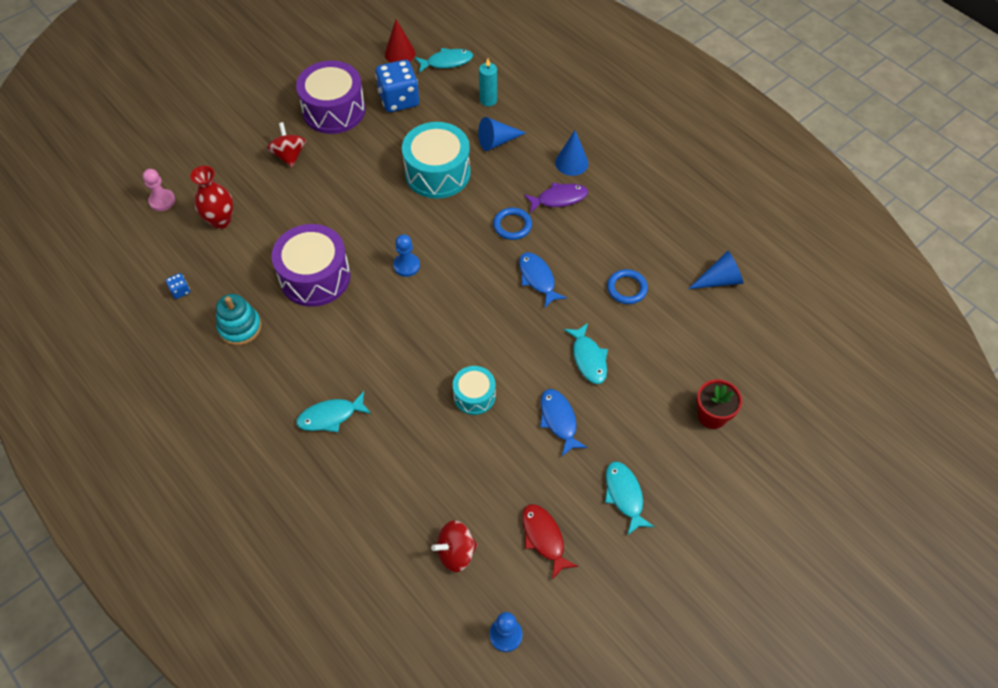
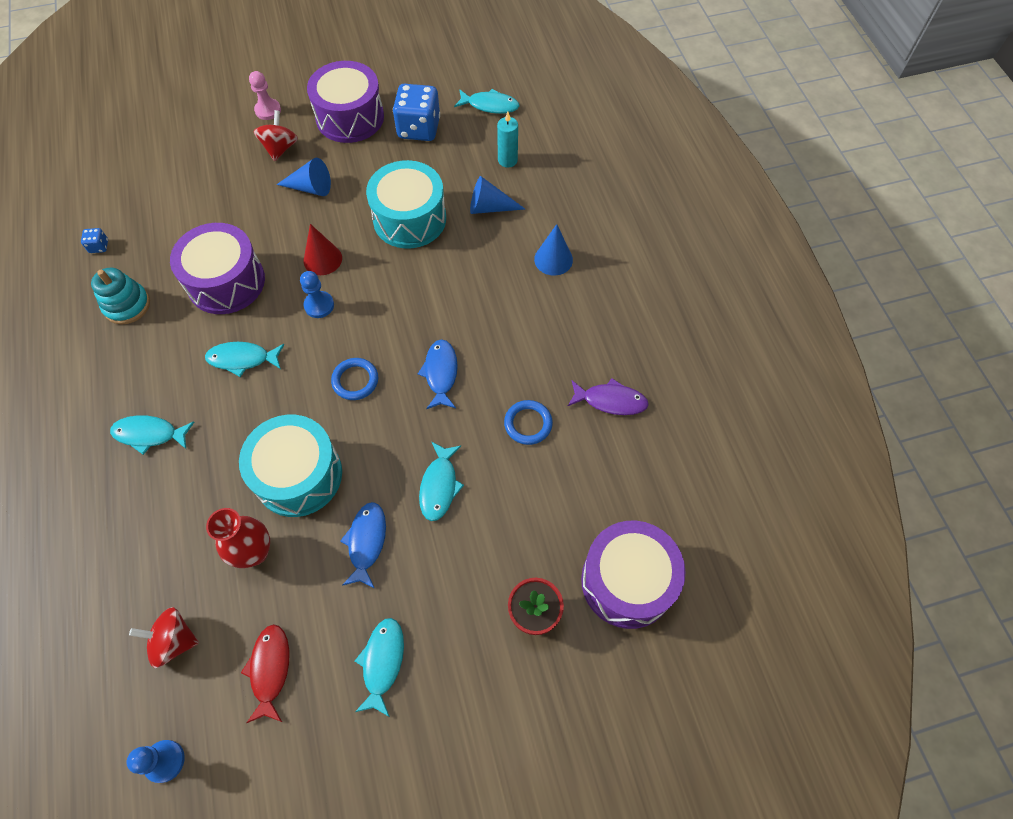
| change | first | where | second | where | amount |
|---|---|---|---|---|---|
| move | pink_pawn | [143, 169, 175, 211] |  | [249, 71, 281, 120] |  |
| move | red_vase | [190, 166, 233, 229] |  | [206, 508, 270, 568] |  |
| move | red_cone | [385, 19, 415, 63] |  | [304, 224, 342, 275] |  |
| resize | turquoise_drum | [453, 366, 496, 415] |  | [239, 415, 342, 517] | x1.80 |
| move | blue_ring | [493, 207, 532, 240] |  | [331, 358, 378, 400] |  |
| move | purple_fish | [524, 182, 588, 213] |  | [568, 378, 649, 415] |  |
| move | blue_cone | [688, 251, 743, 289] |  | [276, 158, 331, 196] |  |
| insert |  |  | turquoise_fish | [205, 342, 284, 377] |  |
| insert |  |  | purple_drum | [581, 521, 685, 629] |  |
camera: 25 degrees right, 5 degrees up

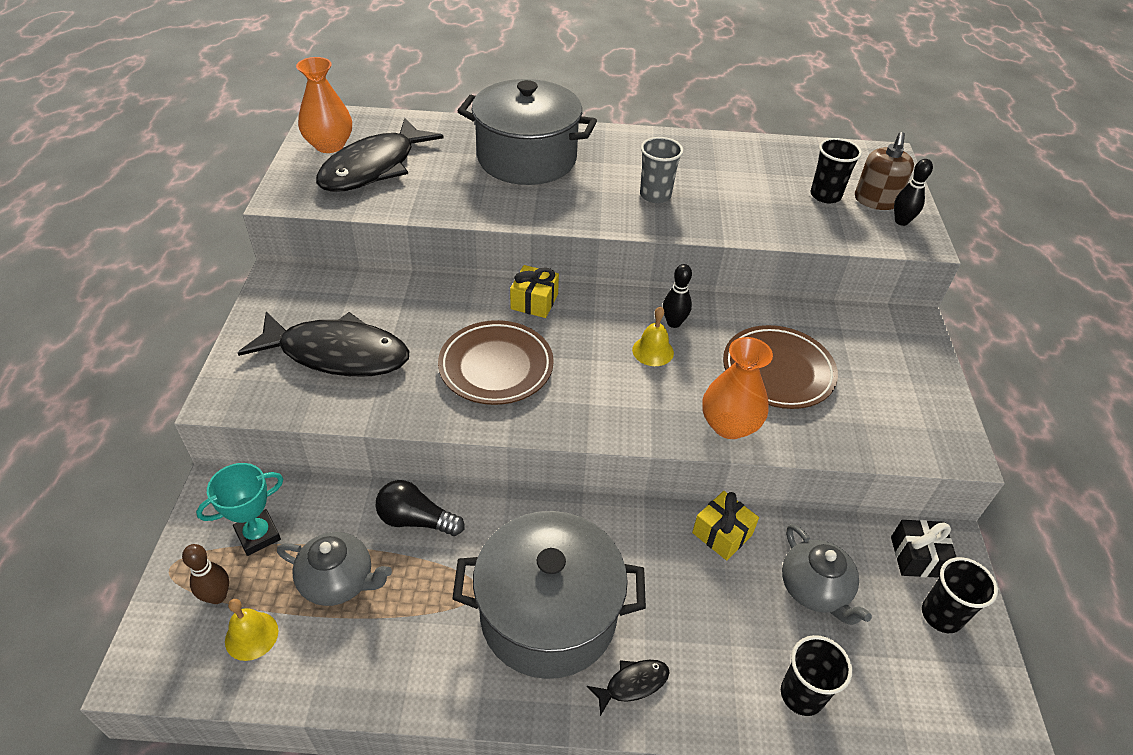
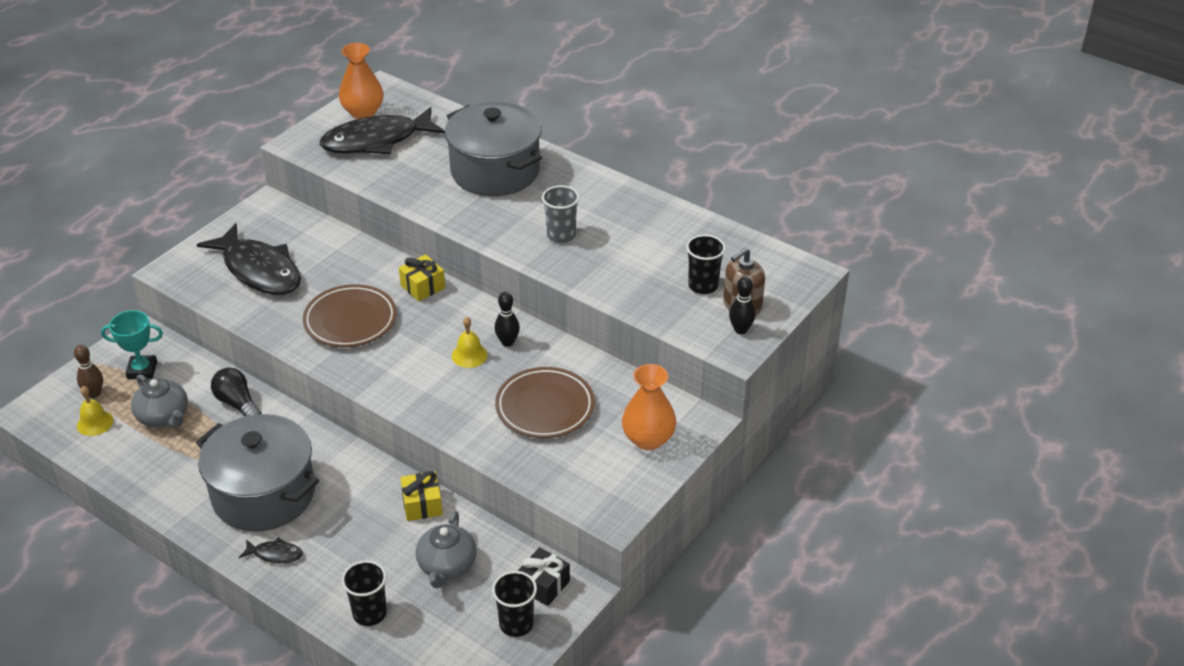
| change | first | where | second | where | amount |
|---|---|---|---|---|---|
| move | orange_vase | [702, 337, 773, 439] |  | [622, 364, 676, 450] |  |
camera: 35 degrees right, 5 degrees down

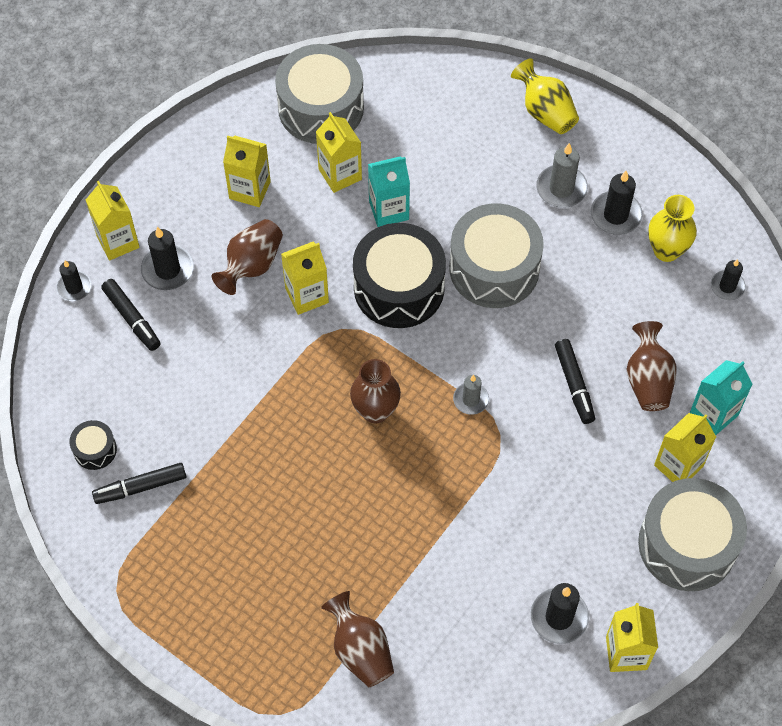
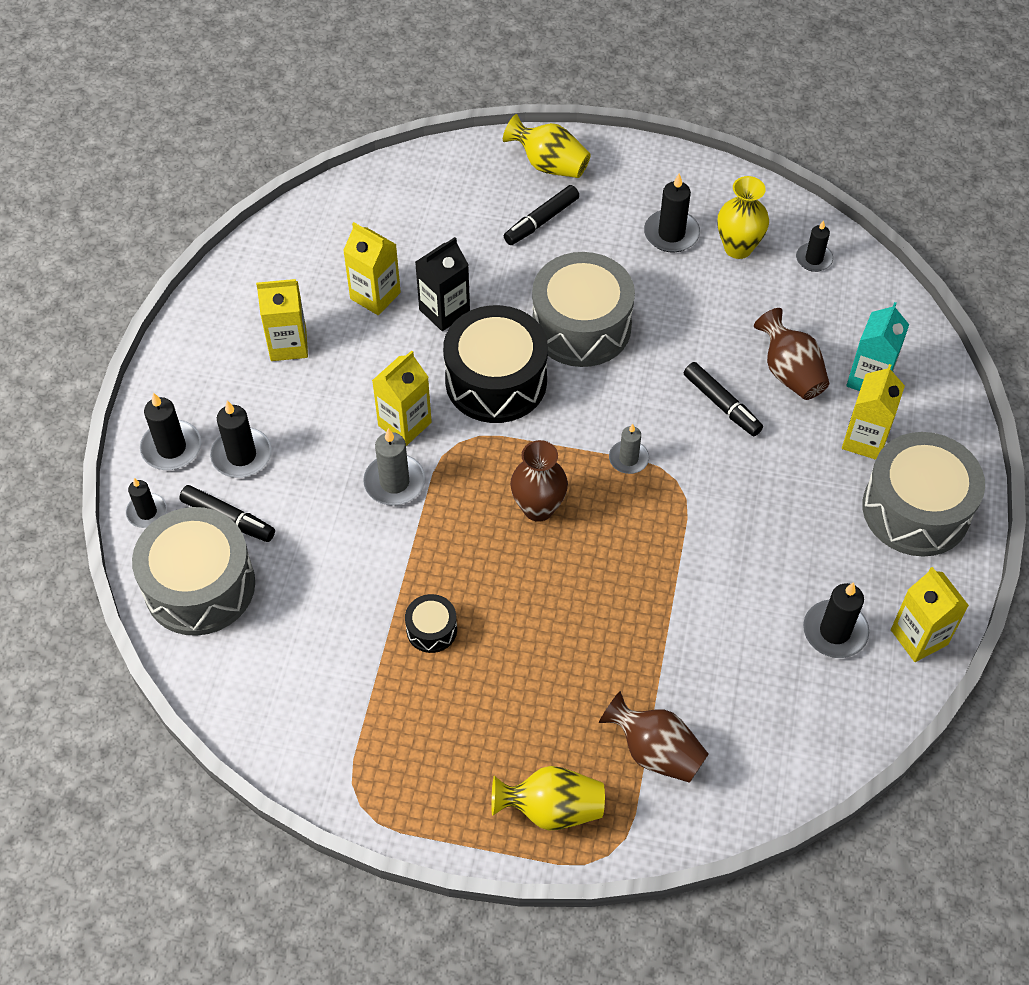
| change | first | where | second | where | amount |
|---|---|---|---|---|---|
| move | black_drum | [69, 420, 117, 470] |  | [405, 594, 457, 653] |  |
| replace | yellow_carton | [86, 181, 140, 261] | black_candle | [140, 393, 201, 470] |  |
| move | black_marker | [92, 463, 186, 504] |  | [504, 185, 579, 245] |  |
| delete | brown_vase | [212, 219, 283, 295] |  |  |  |
| move | grey_drum | [275, 44, 364, 144] |  | [132, 507, 255, 636] |  |
| recolor | turquoise_carton | [368, 156, 410, 227] | black_carton | [415, 237, 470, 331] |  |
| move | grey_candle | [536, 143, 588, 208] |  | [363, 428, 425, 506] |  |
| insert |  |  | yellow_vase | [491, 766, 605, 831] |  |
camera: 25 degrees left, 5 degrees down

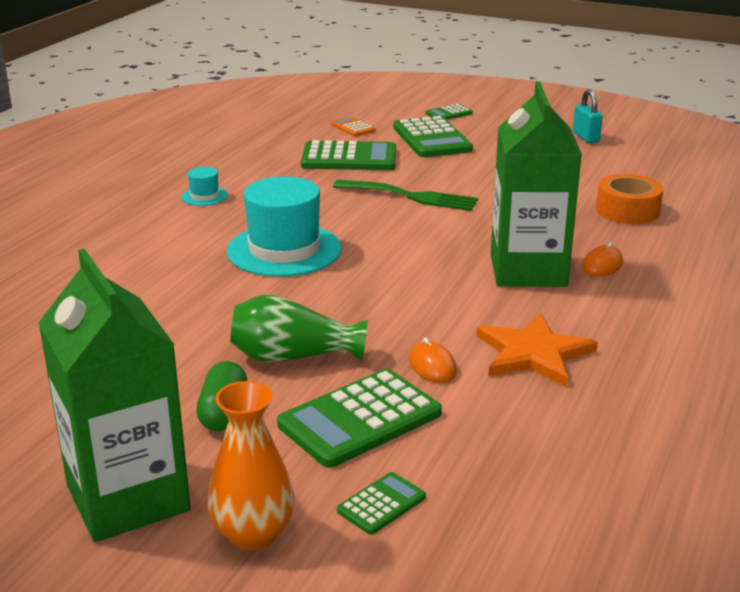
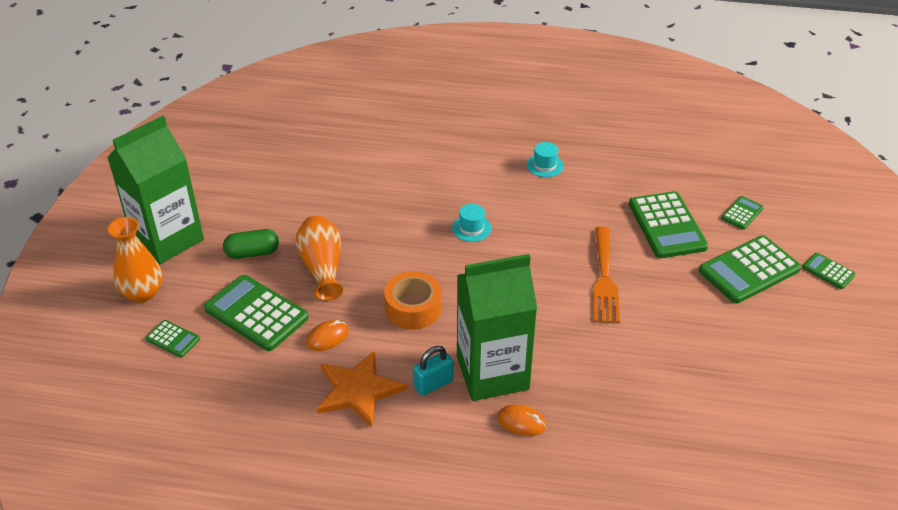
| change | first | where | second | where | amount |
|---|---|---|---|---|---|
| resize | turquoise_hat | [227, 176, 342, 277] |  | [452, 204, 491, 242] | x0.45 |
| recolor | green_vase | [230, 295, 367, 362] | orange_vase | [296, 215, 343, 301] |  |
| recolor | orange_calculator | [331, 117, 376, 137] | green_calculator | [721, 196, 764, 230] |  |
| recolor | green_fork | [333, 180, 478, 211] | orange_fork | [593, 226, 620, 323] |  |
| move | turquoise_padlock | [573, 89, 603, 143] |  | [413, 346, 453, 396] |  |
| move | orange_tape | [596, 174, 663, 224] |  | [384, 271, 442, 329] |  |
camera: 75 degrees right, 15 degrees up

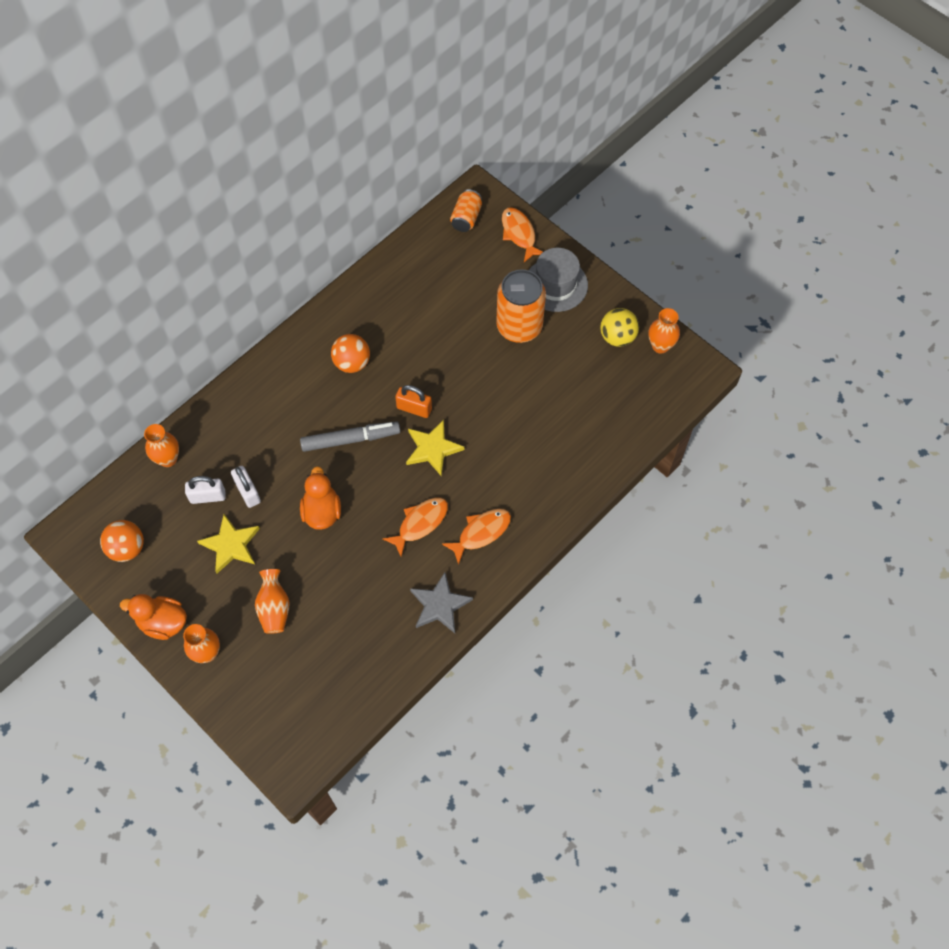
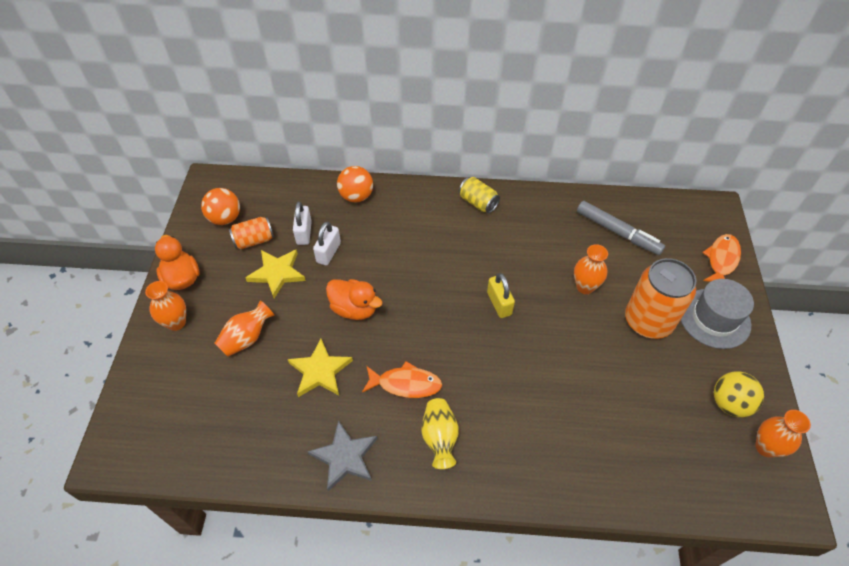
| change | first | where | second | where | amount |
|---|---|---|---|---|---|
| move | orange_vase | [144, 424, 179, 467] |  | [574, 244, 608, 294] |  |
| rotate | white_padlock | [185, 476, 226, 504] |  | [293, 201, 312, 245] | 45 degrees clockwise |
| move | grey_marker | [300, 421, 400, 452] |  | [577, 201, 665, 255] |  |
| rotate | orange_duck | [300, 466, 341, 530] |  | [326, 279, 383, 320] | 75 degrees clockwise |
| move | orange_ball | [331, 334, 370, 373] |  | [337, 166, 373, 203] |  |
| recolor | orange_padlock | [395, 385, 432, 418] | yellow_padlock | [487, 273, 515, 318] |  |
| move | yellow_star | [406, 420, 464, 476] |  | [288, 339, 353, 397] |  |
| replace | orange_fish | [442, 509, 511, 565] | yellow_vase | [421, 398, 459, 469] |  |
| move | orange_can | [450, 189, 482, 232] |  | [229, 217, 274, 249] |  |
| insert |  |  | yellow_can | [459, 177, 500, 213] |  |
camera: 50 degrees right, 10 degrees down

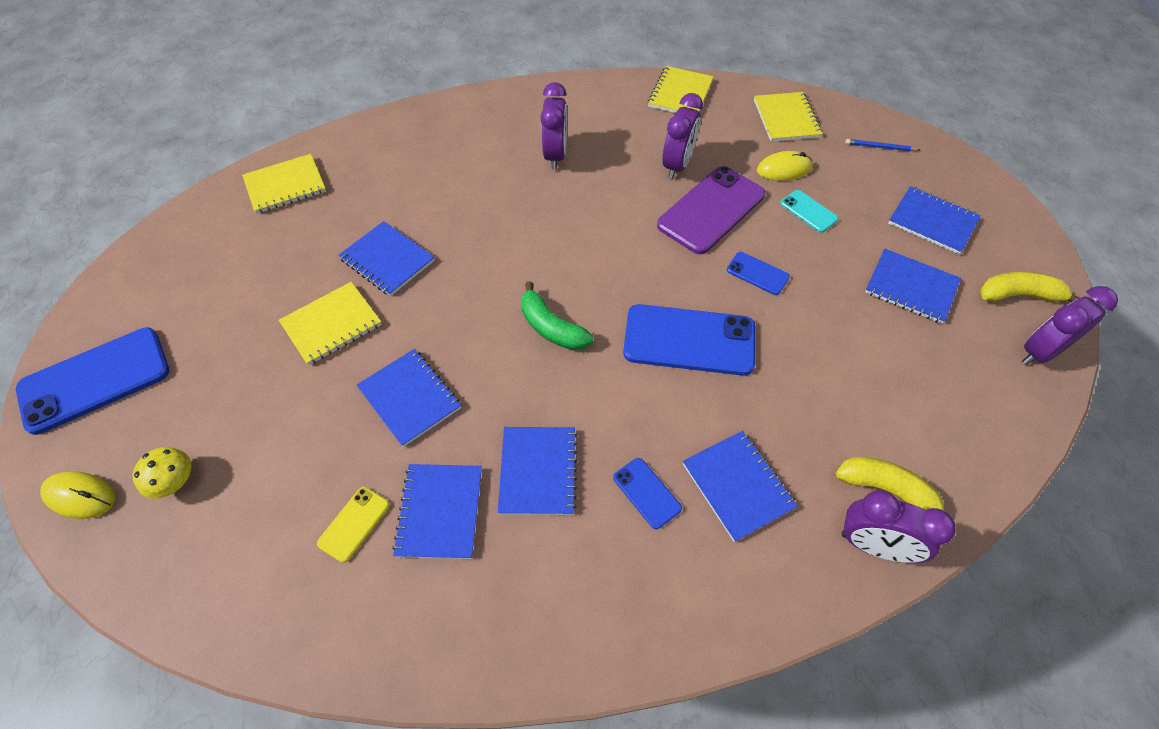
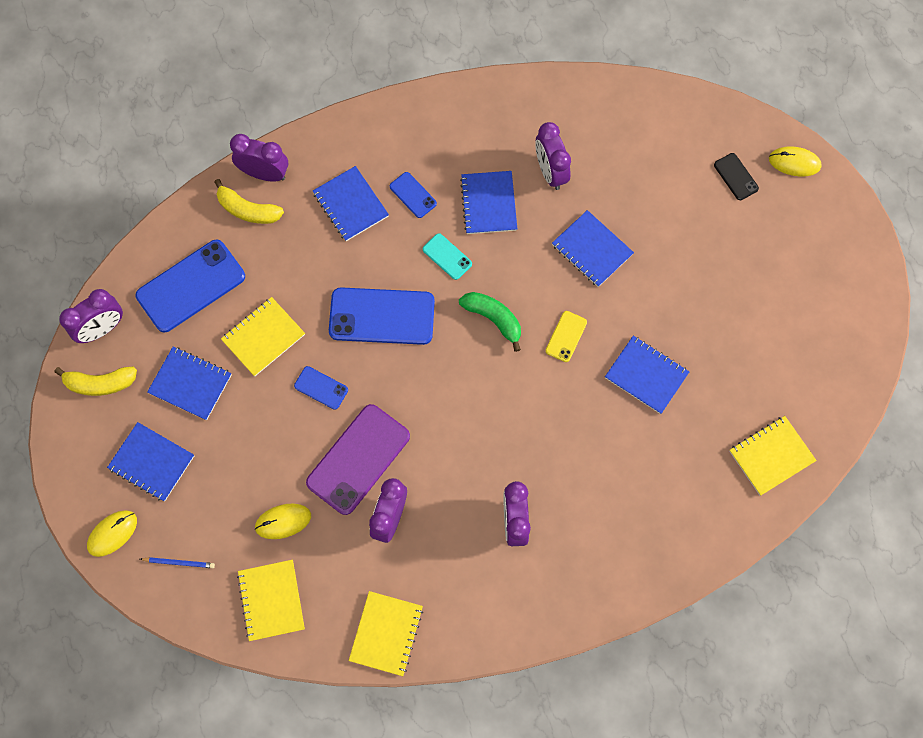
| change | first | where | second | where | amount |
|---|---|---|---|---|---|
| move | blue_phone | [16, 327, 169, 435] |  | [136, 240, 245, 332] |  |
| replace | yellow_mushroom | [133, 447, 191, 499] | black_phone | [714, 153, 759, 200] |  |
| move | yellow_notebook | [279, 282, 382, 365] |  | [221, 297, 305, 376] |  |
| move | yellow_phone | [317, 487, 390, 563] |  | [546, 311, 587, 362] |  |
| replace | blue_notebook | [392, 464, 482, 559] | purple_clock | [535, 122, 571, 190] |  |
| move | turquoise_phone | [780, 190, 838, 233] |  | [423, 233, 472, 280] |  |
| insert |  |  | yellow_mouse | [87, 510, 137, 557] |  |
camera: 175 degrees right, 15 degrees up

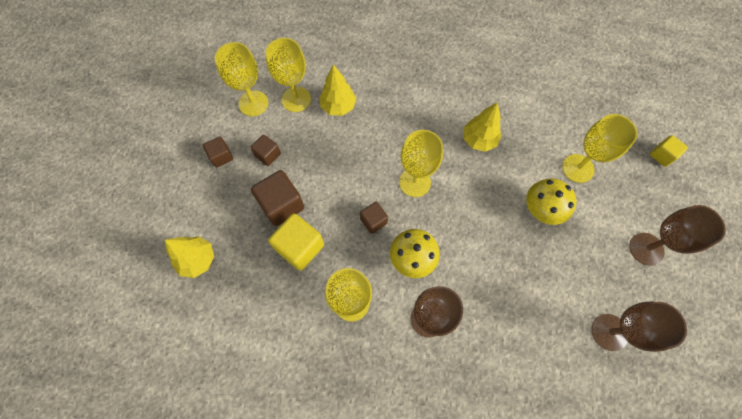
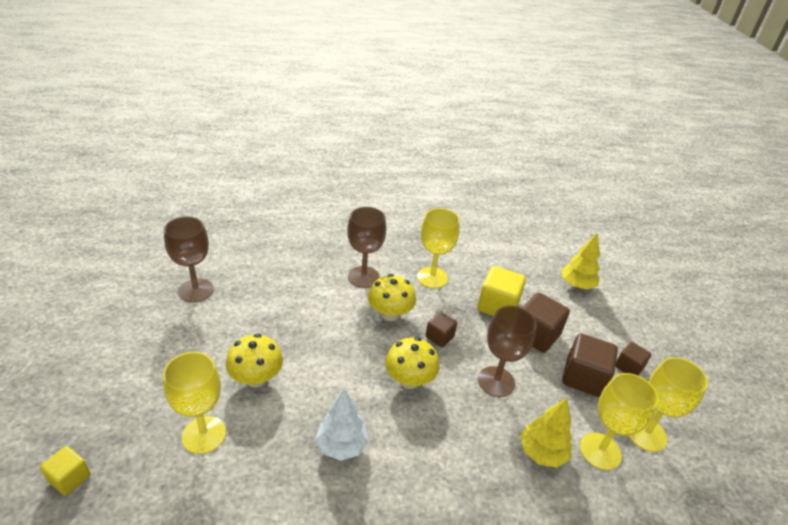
| change | first | where | second | where | amount |
|---|---|---|---|---|---|
| resize | brown_cube | [250, 135, 281, 166] |  | [562, 333, 618, 397] | x1.73 |
| replace | yellow_goblet | [399, 130, 443, 197] | yellow_mushroom | [385, 337, 439, 389] |  |
| recolor | yellow_tree | [464, 102, 502, 152] | white_tree | [315, 389, 369, 461] |  |
| move | brown_goblet | [629, 205, 726, 265] |  | [478, 306, 537, 397] |  |
camera: 160 degrees right, 30 degrees down

